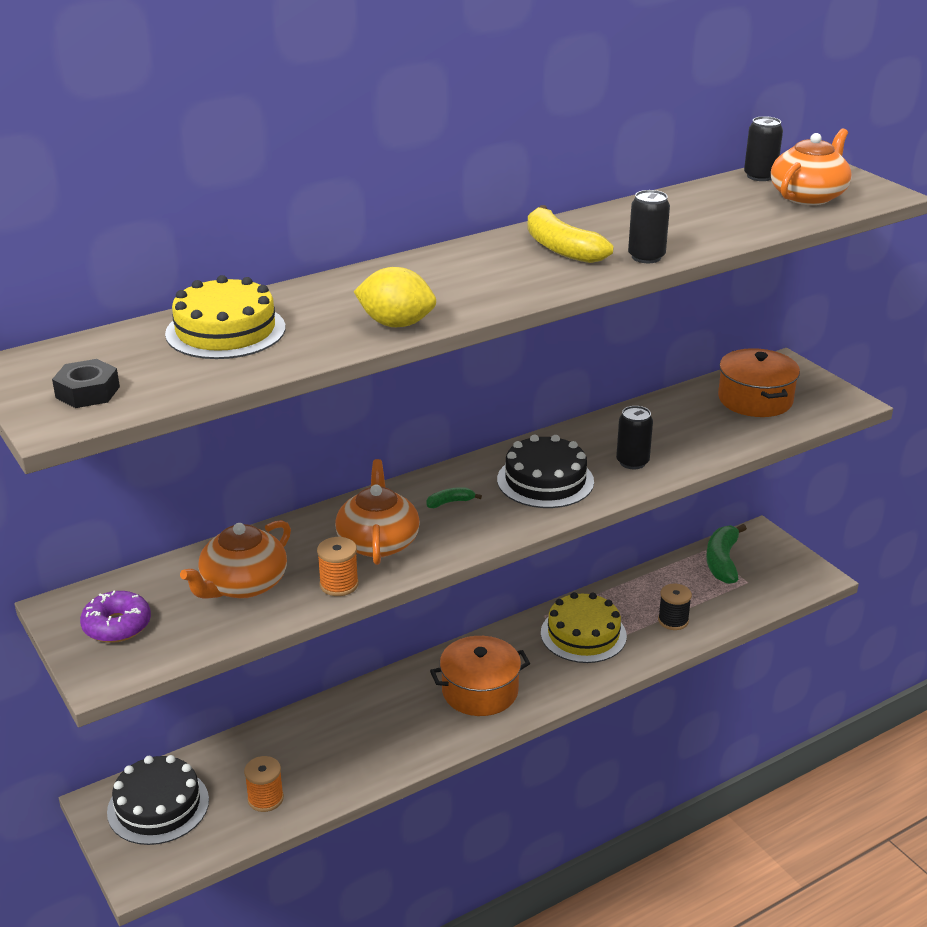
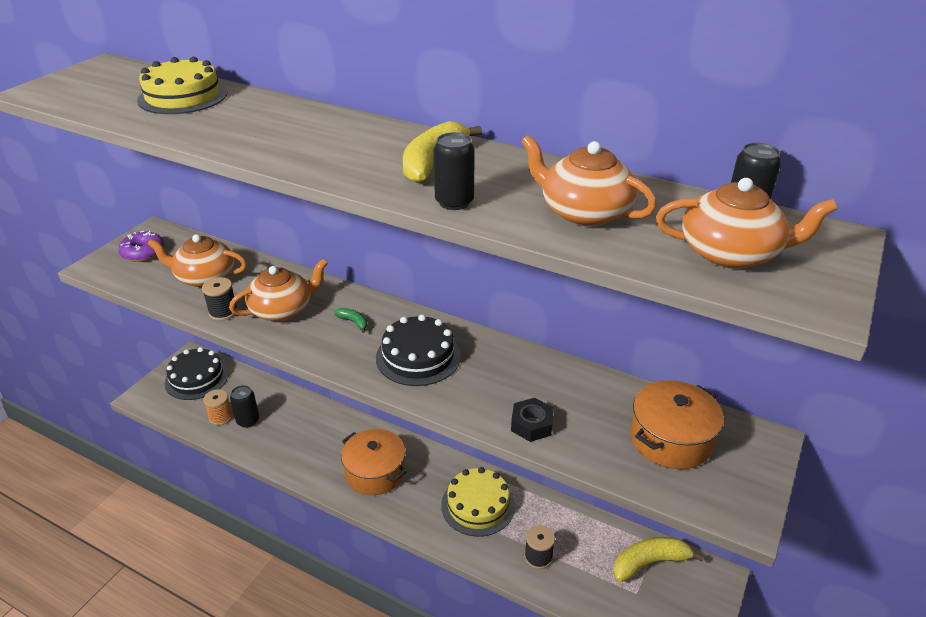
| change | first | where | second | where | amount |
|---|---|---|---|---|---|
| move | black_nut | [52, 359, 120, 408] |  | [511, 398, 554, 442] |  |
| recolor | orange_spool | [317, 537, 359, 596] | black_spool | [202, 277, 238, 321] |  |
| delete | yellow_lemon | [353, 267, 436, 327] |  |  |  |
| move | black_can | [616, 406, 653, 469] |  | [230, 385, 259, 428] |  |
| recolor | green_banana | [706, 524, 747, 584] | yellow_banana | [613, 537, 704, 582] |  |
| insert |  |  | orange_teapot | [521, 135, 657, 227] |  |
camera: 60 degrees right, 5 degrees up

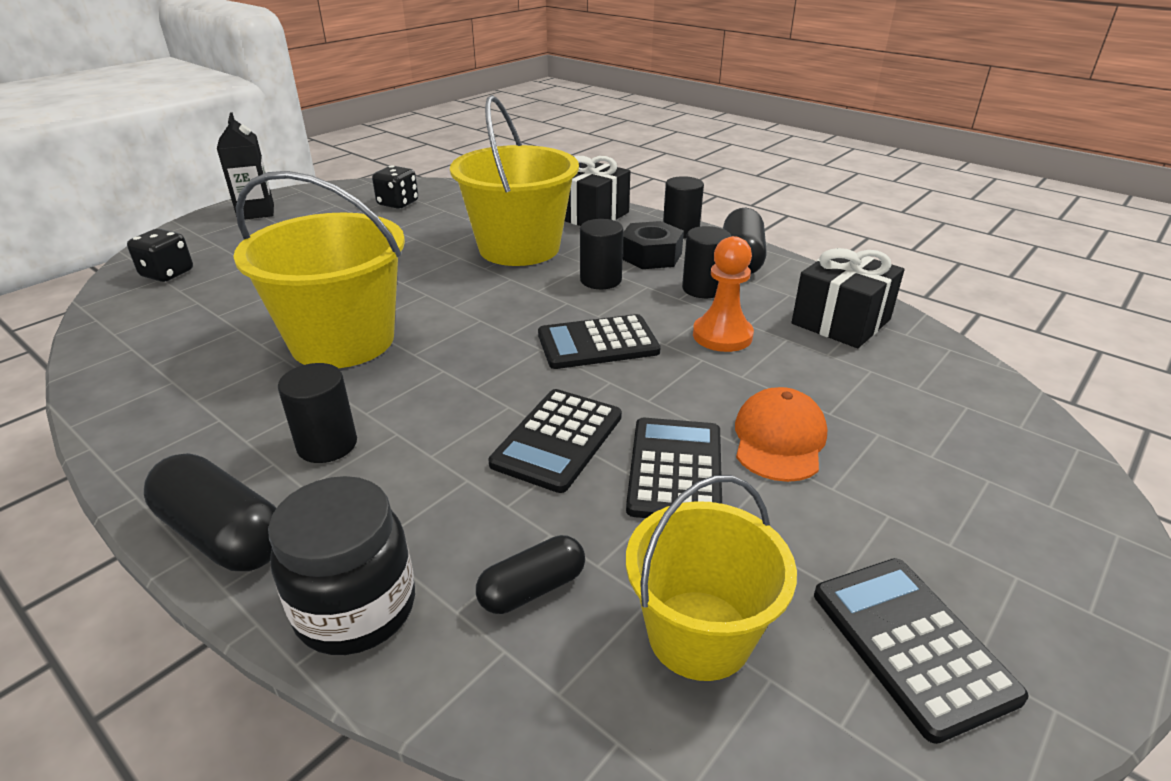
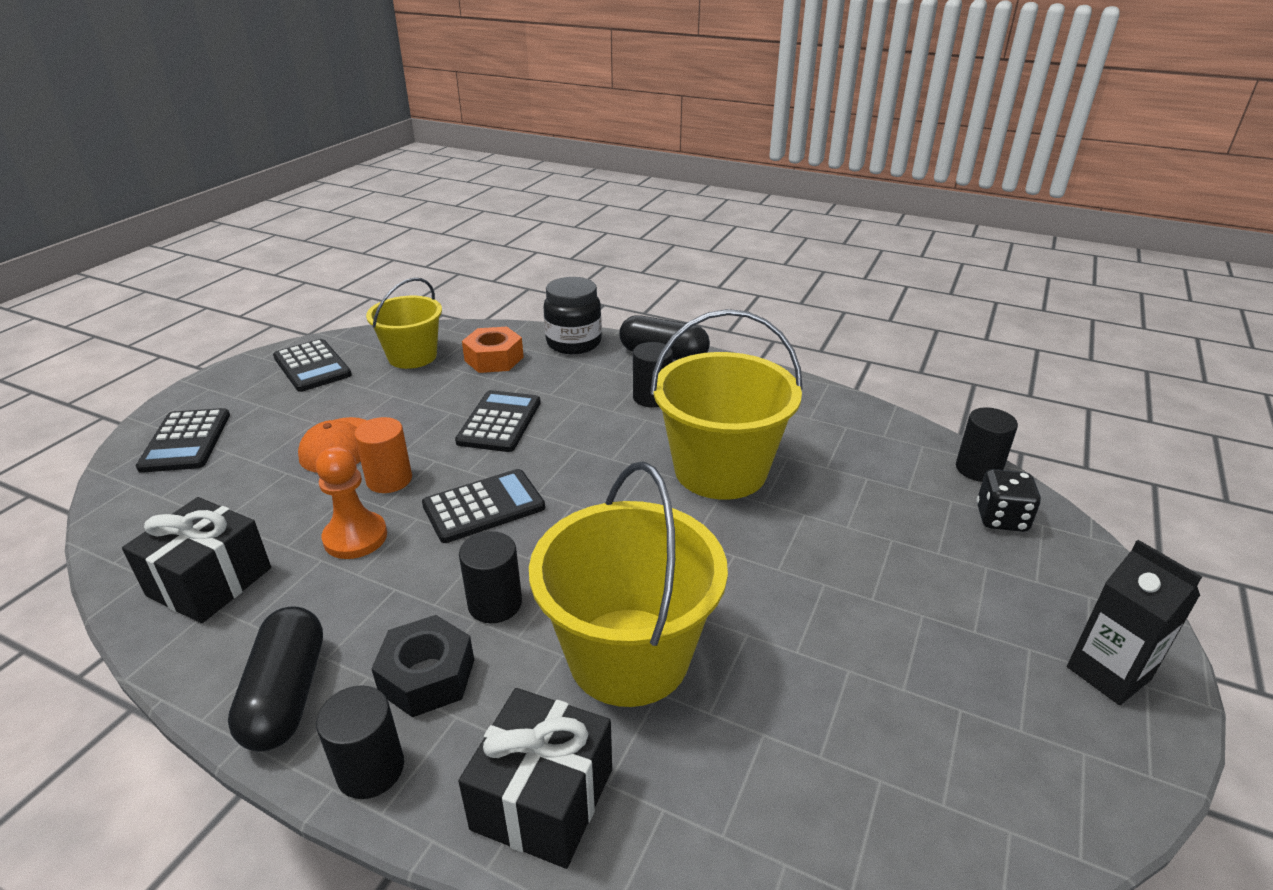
| change | first | where | second | where | amount |
|---|---|---|---|---|---|
| delete | black_dice | [372, 165, 418, 209] |  |  |  |
| replace | black_capsule | [476, 535, 585, 614] | orange_nut | [462, 327, 524, 373] |  |
| move | black_calculator | [626, 418, 722, 518] |  | [136, 408, 230, 473] |  |
| move | black_cylinder | [682, 226, 731, 298] |  | [956, 407, 1018, 482] |  |
| insert |  |  | orange_cylinder | [354, 417, 412, 493] |  |
camera: 165 degrees right, 0 degrees up

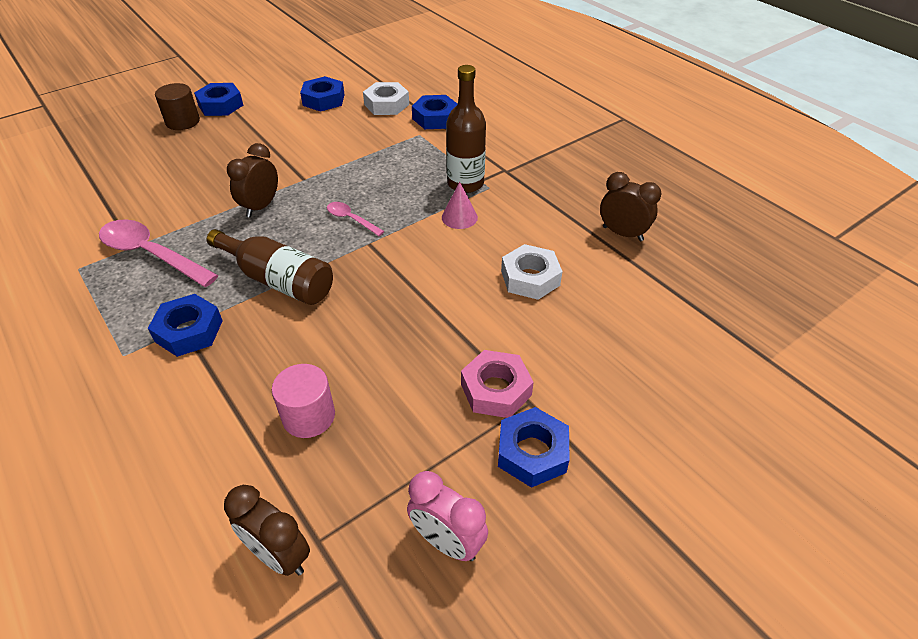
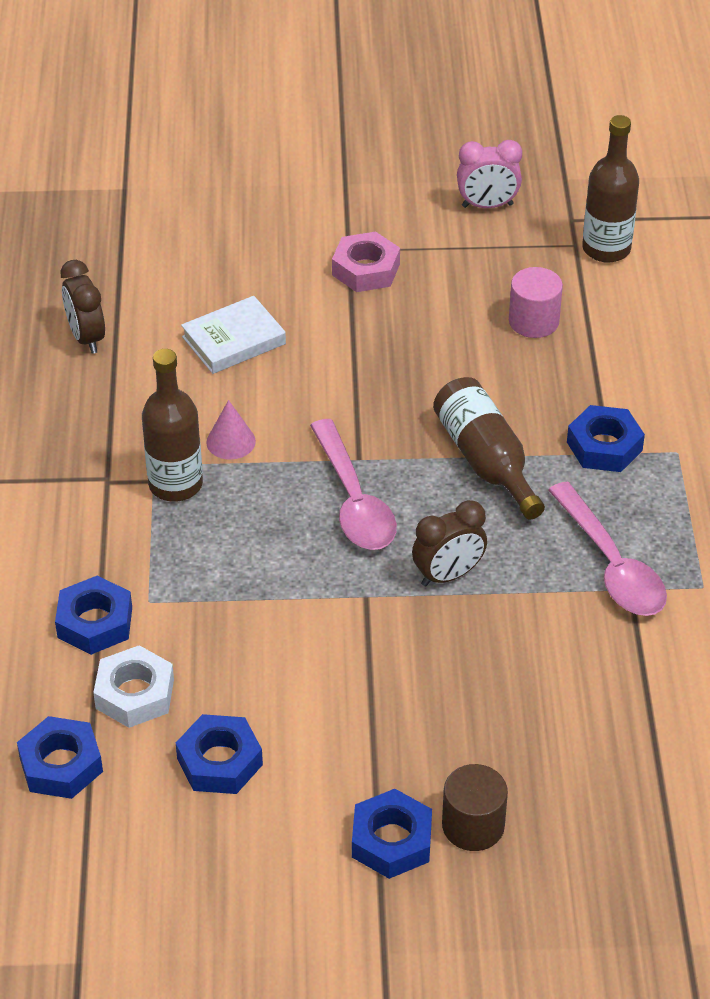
| change | first | where | second | where | amount |
|---|---|---|---|---|---|
| replace | brown_clock | [224, 485, 310, 576] | brown_bottle | [582, 115, 639, 263] |  |
| resize | pink_spoon | [327, 202, 384, 236] |  | [310, 419, 397, 550] | x1.96 |
| rotate | pink_clock | [407, 471, 488, 561] |  | [457, 140, 522, 208] | 105 degrees clockwise |
| move | blue_nut | [498, 407, 570, 488] |  | [17, 716, 103, 799] |  |
| replace | white_nut | [501, 244, 563, 300] | white_book | [181, 296, 286, 374] |  |
camera: 145 degrees left, 0 degrees up

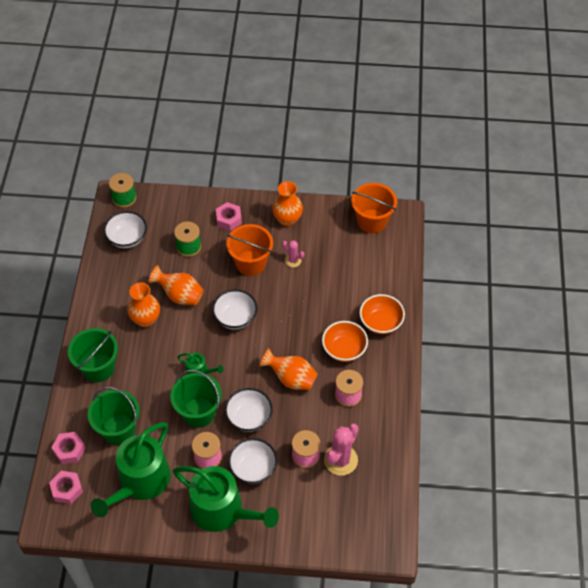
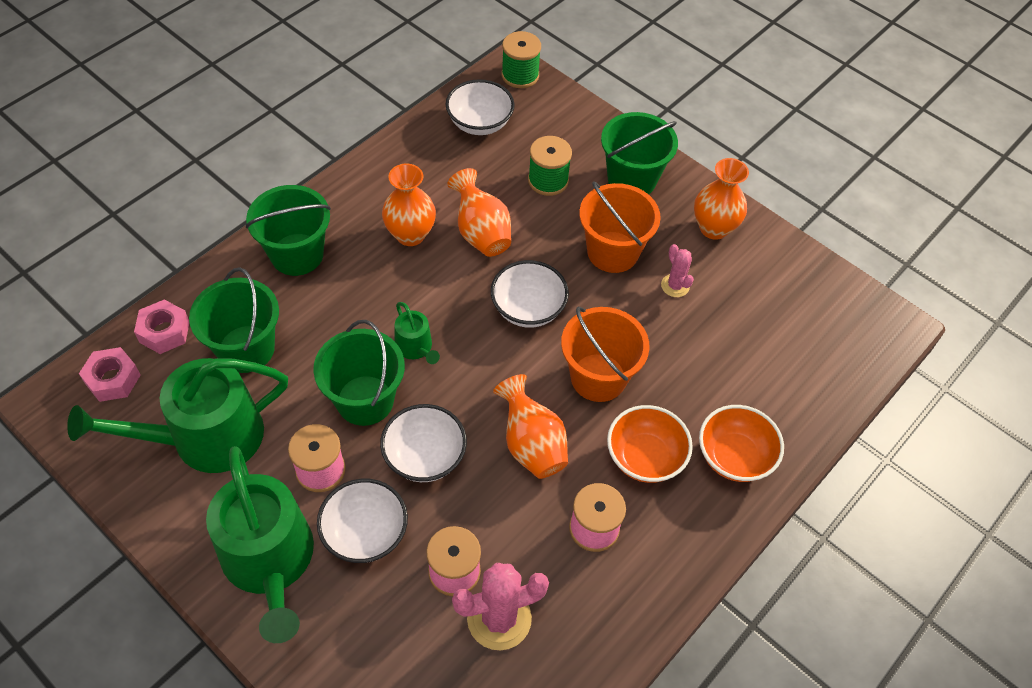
| change | first | where | second | where | amount |
|---|---|---|---|---|---|
| replace | pink_nut | [216, 202, 242, 231] | green_bucket | [601, 112, 678, 194] |  |
| move | orange_bucket | [351, 183, 397, 233] |  | [561, 307, 649, 402] |  |
camera: 35 degrees right, 0 degrees up

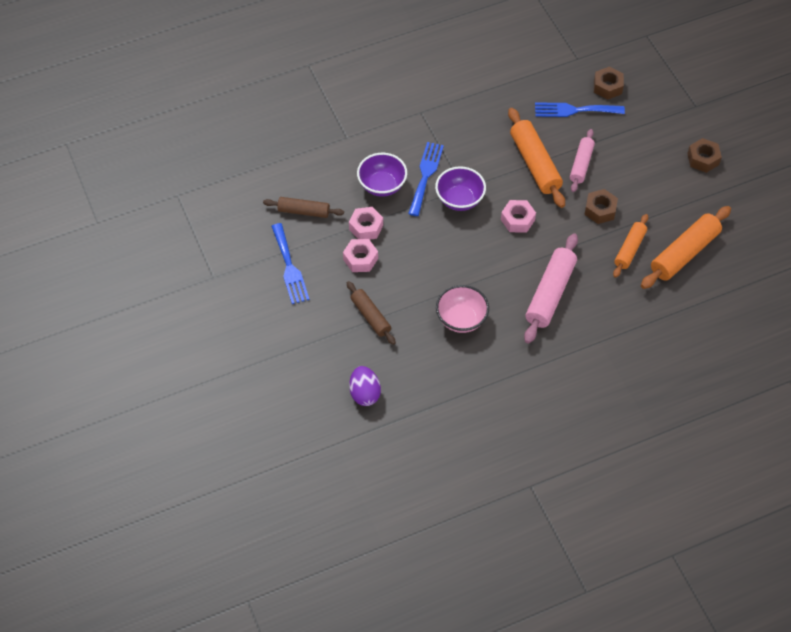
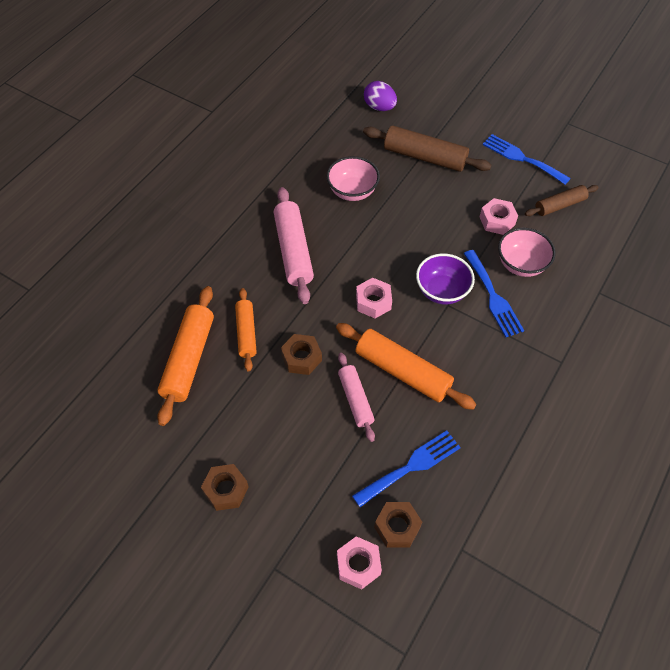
| change | first | where | second | where | amount |
|---|---|---|---|---|---|
| move | pink_nut | [343, 239, 378, 272] |  | [337, 536, 382, 590] |  |
| resize | brown_rolling_pin | [347, 281, 396, 345] |  | [363, 126, 492, 172] | x1.62 |
| recolor | purple_bowl | [357, 153, 407, 197] | pink_bowl | [498, 228, 555, 277] |  |
camera: 145 degrees right, 0 degrees up

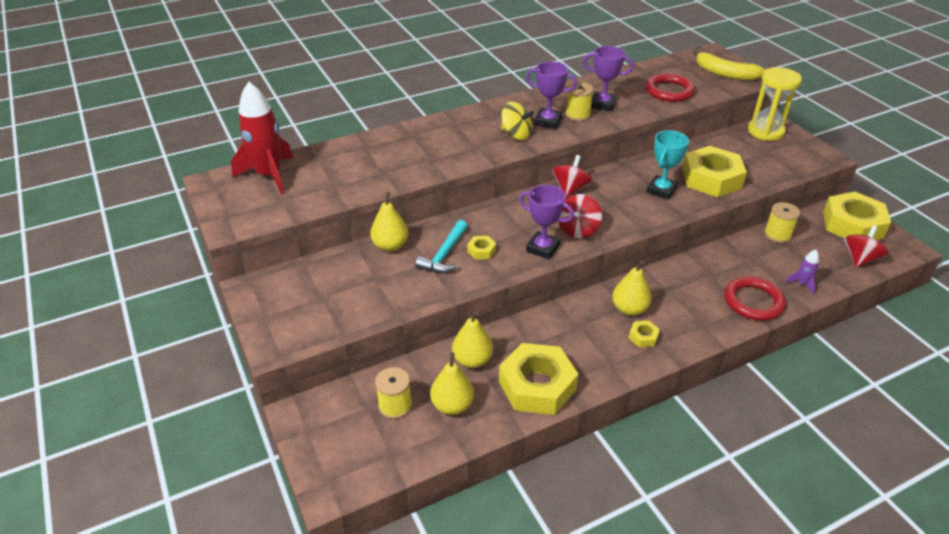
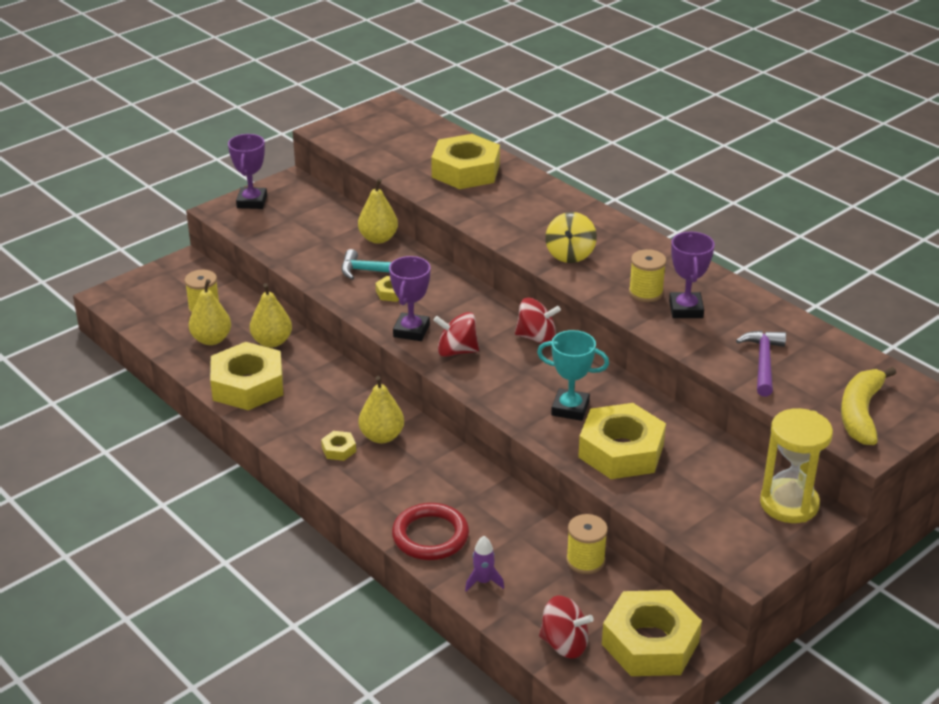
| change | first | where | second | where | amount |
|---|---|---|---|---|---|
| delete | red_rocket | [231, 82, 293, 194] |  |  |  |
| move | purple_trophy | [526, 62, 577, 129] |  | [228, 134, 267, 209] |  |
| replace | red_ring | [645, 73, 695, 102] | purple_hammer | [736, 330, 786, 397] |  |
| insert |  |  | yellow_nut | [431, 134, 500, 189] |  |
camera: 75 degrees right, 5 degrees down

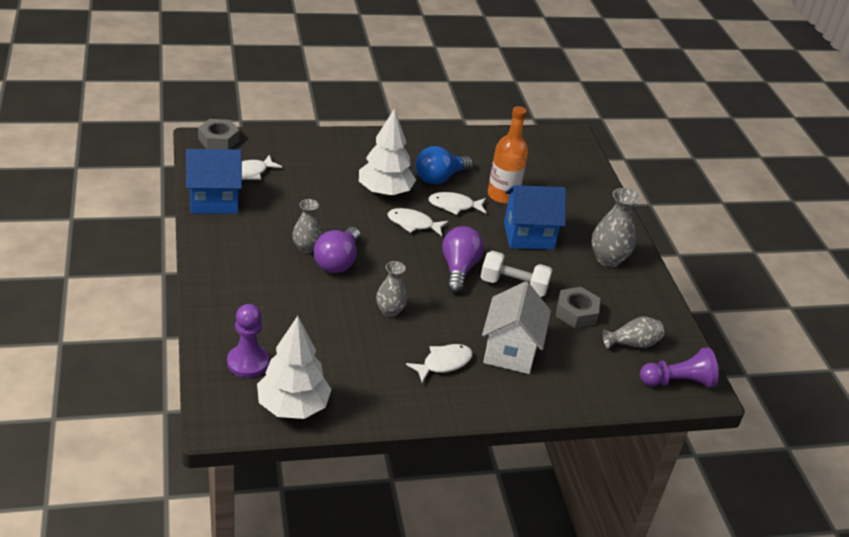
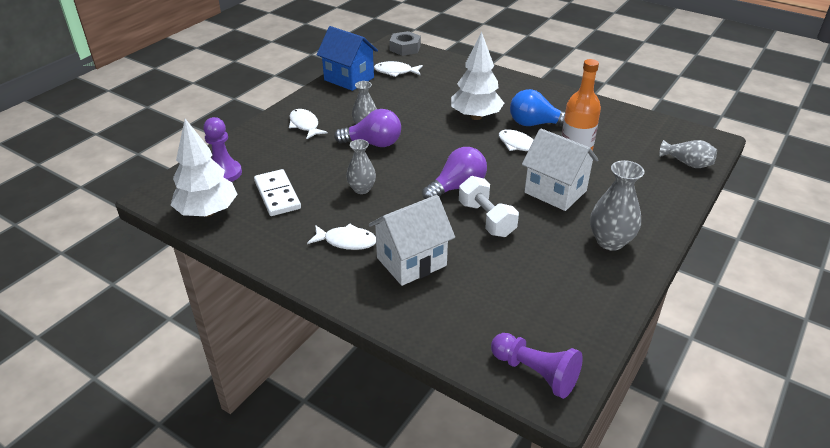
| change | first | where | second | where | amount |
|---|---|---|---|---|---|
| rotate | purple_light_bulb | [313, 227, 360, 273] |  | [334, 109, 401, 147] | 150 degrees counterclockwise |
| move | white_fish | [388, 208, 448, 236] |  | [289, 109, 328, 140] |  |
| recolor | blue_house | [504, 185, 566, 250] | white_house | [522, 129, 599, 211] |  |
| delete | grey_nut | [556, 287, 600, 328] |  |  |  |
| move | grey_vase | [603, 316, 664, 349] |  | [659, 140, 717, 168] |  |
| insert |  |  | white_domino | [254, 169, 301, 216] |  |
camera: 50 degrees right, 0 degrees up

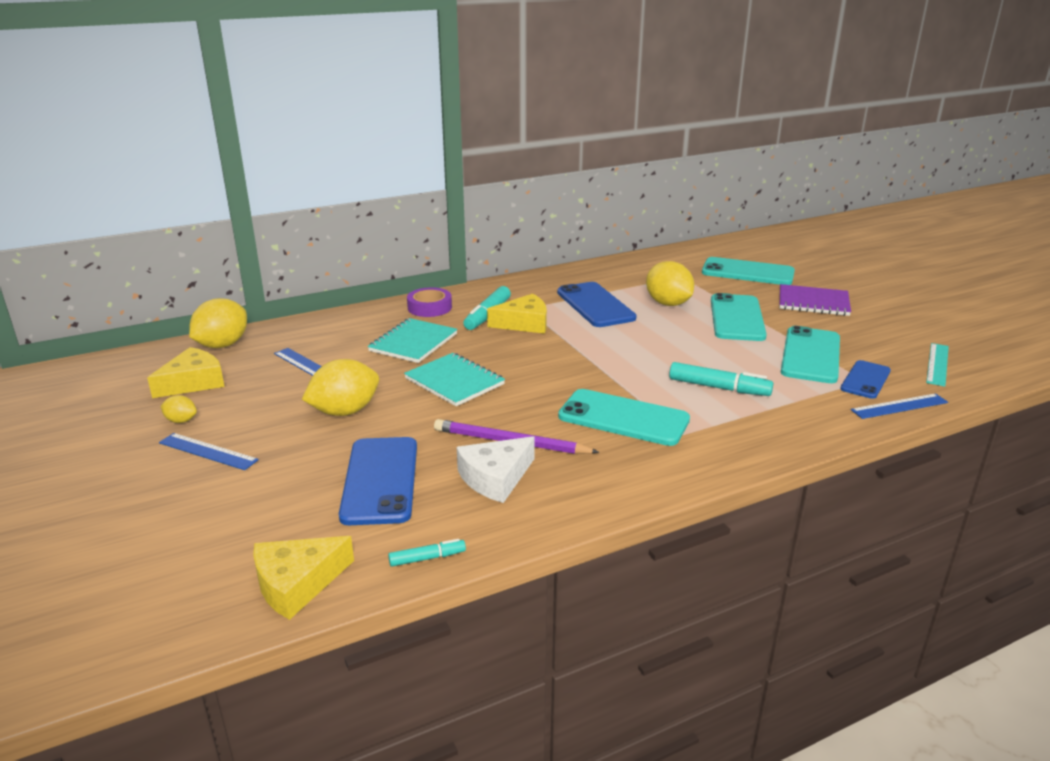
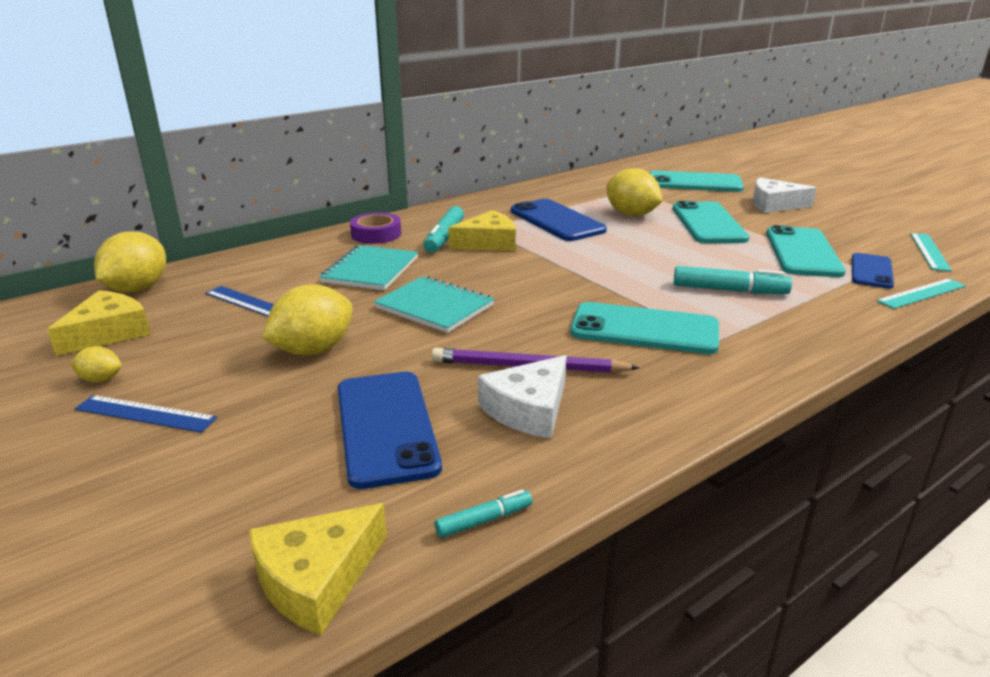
| change | first | where | second | where | amount |
|---|---|---|---|---|---|
| replace | purple_notebook | [780, 284, 851, 316] | white_cheese | [753, 177, 817, 213] |  |
| recolor | blue_ruler | [851, 393, 948, 419] | turquoise_ruler | [876, 278, 966, 309] |  |
camera: 10 degrees left, 0 degrees up

